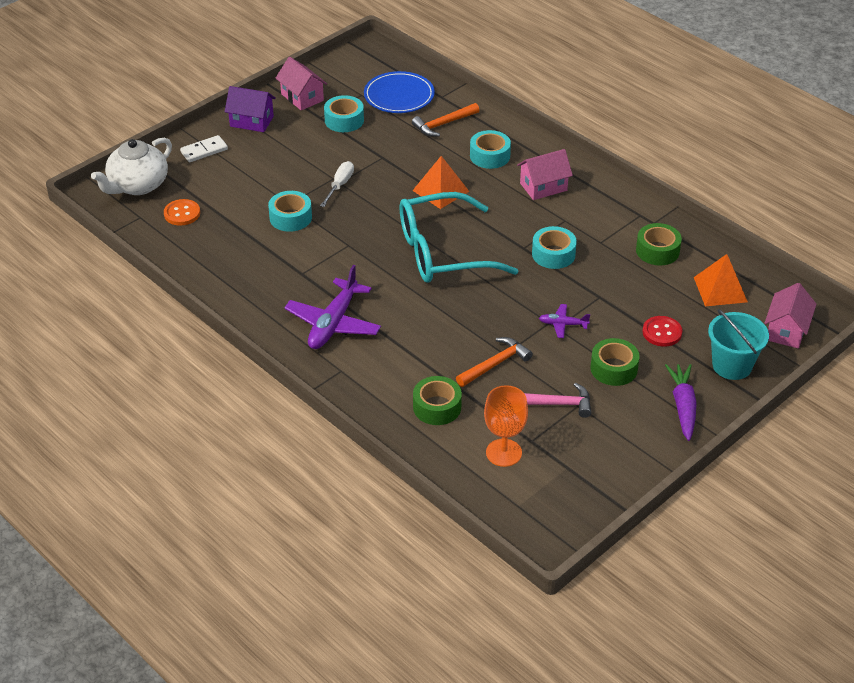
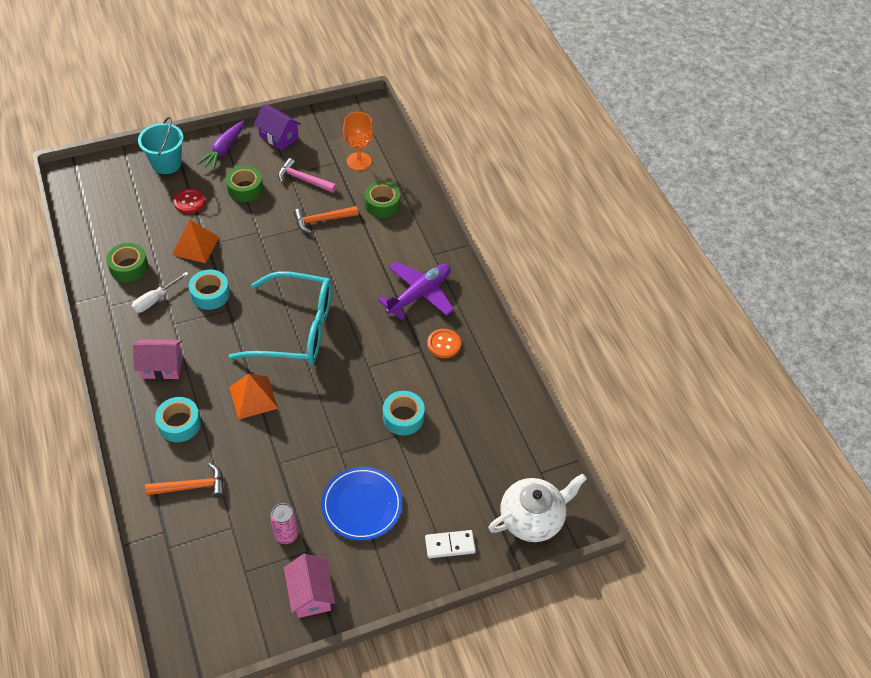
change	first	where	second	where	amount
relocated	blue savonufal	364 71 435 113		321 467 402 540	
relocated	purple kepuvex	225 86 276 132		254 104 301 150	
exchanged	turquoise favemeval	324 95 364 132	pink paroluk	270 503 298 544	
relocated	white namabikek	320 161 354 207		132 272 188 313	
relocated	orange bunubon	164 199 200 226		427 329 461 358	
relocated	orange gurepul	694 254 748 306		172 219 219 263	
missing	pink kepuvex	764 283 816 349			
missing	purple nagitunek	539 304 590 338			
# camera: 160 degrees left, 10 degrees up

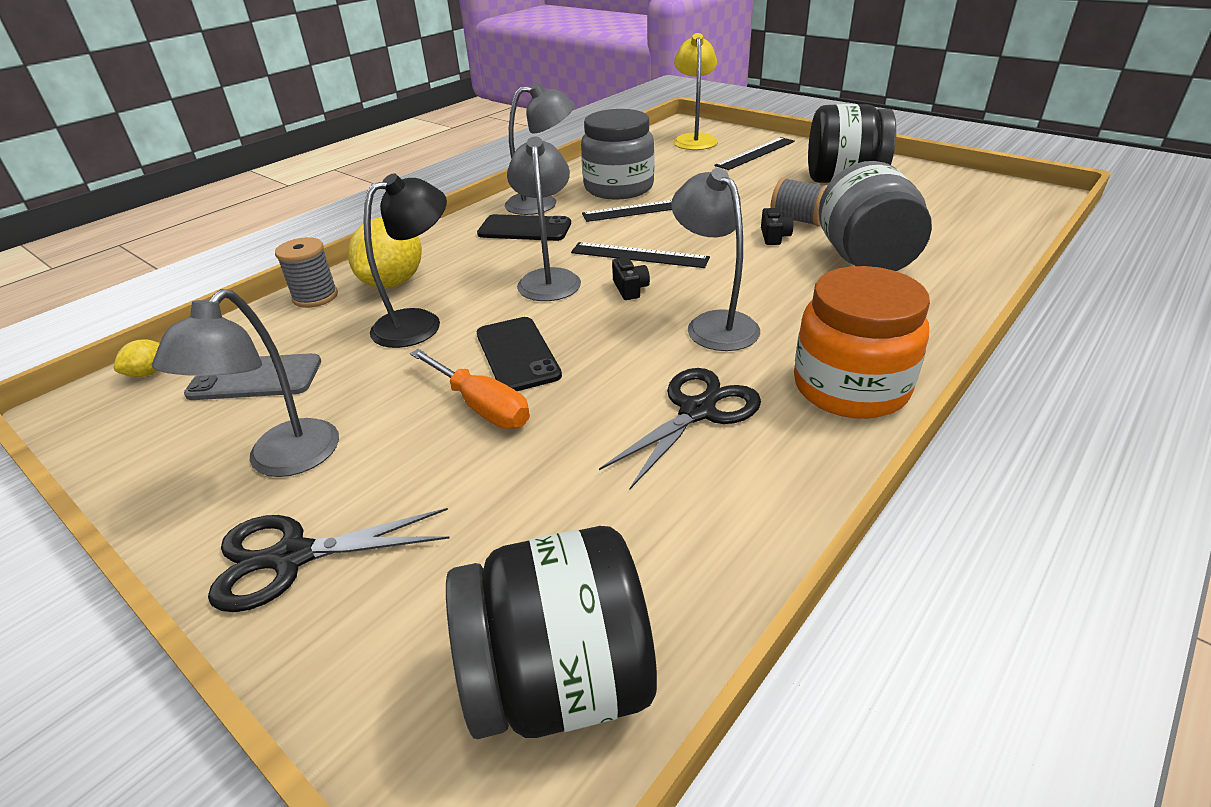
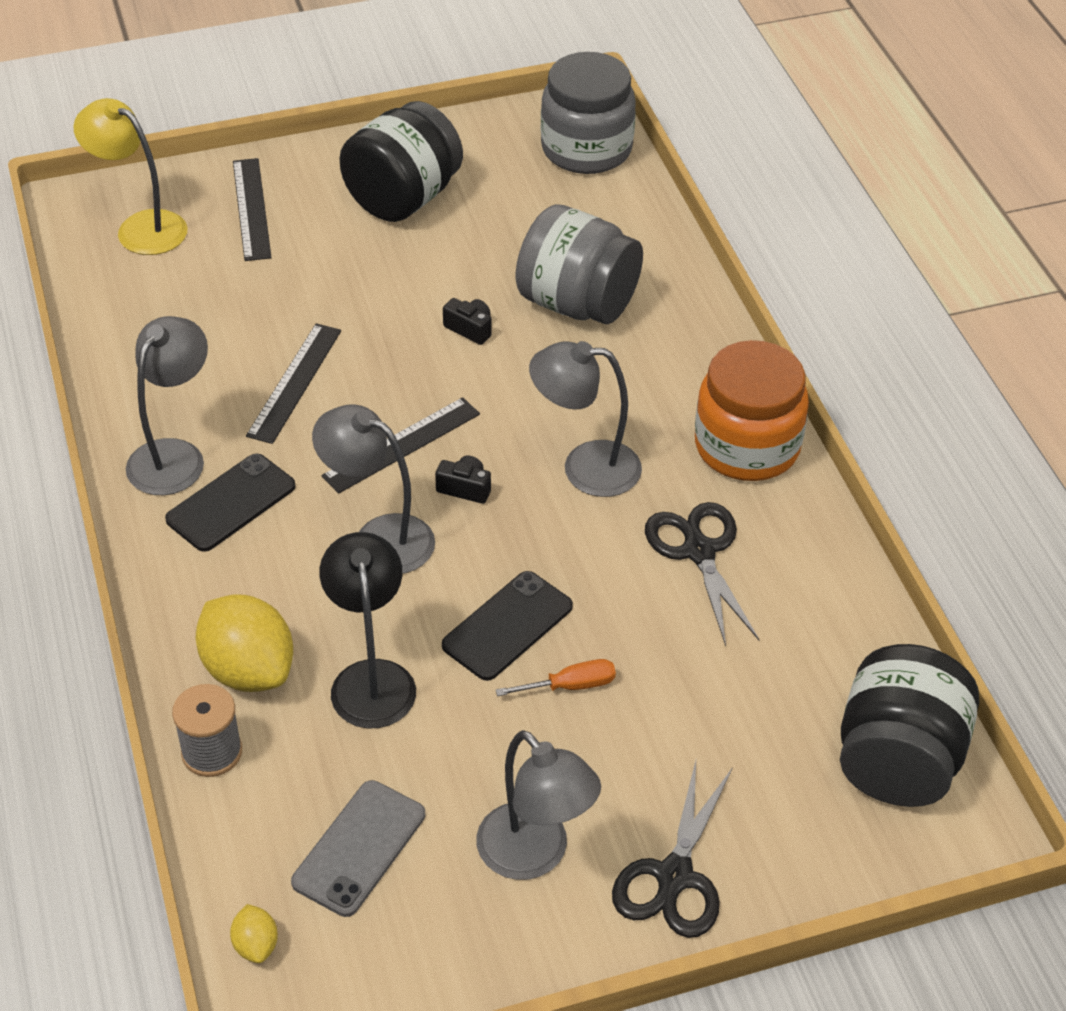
change	first	where	second	where	amount
relocated	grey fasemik	581 109 654 200		541 52 636 174	
missing	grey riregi	770 177 828 226			
spun	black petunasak	477 317 562 391		442 571 573 681	60 degrees counterclockwise
size	orange namabikek	410 349 530 429		496 659 616 696	x0.66
# camera: 60 degrees left, 10 degrees up

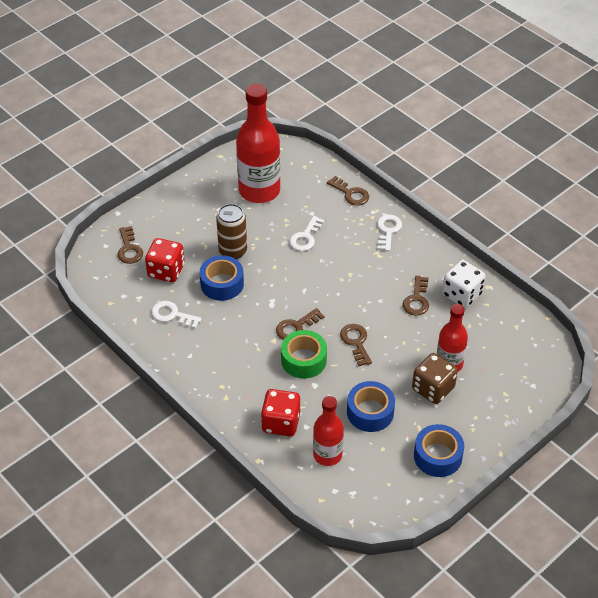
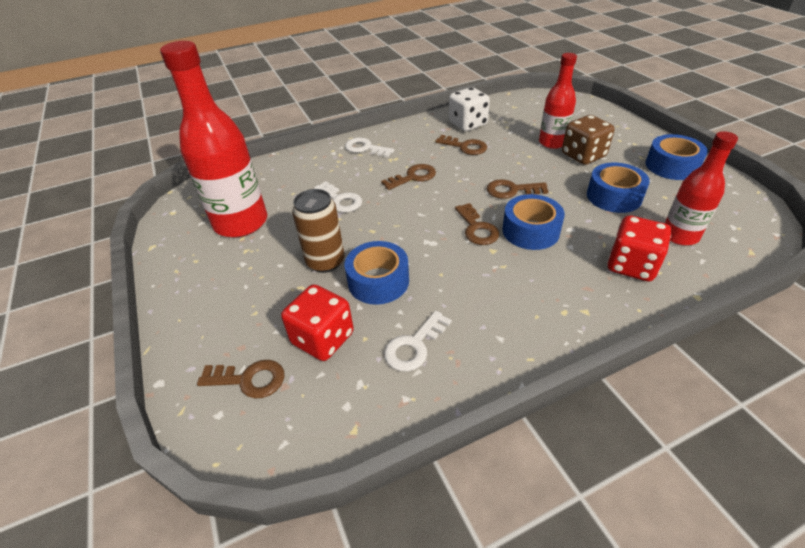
change	first	where	second	where	amount
relocated	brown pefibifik	327 176 369 206		381 164 436 190	
colour	green favemeval	281 330 327 379	blue favemeval	502 194 565 250	
# camera: 70 degrees left, 5 degrees down

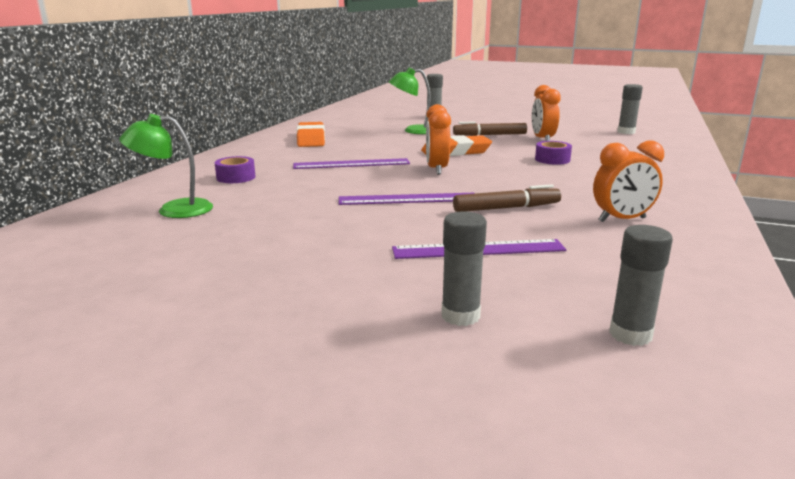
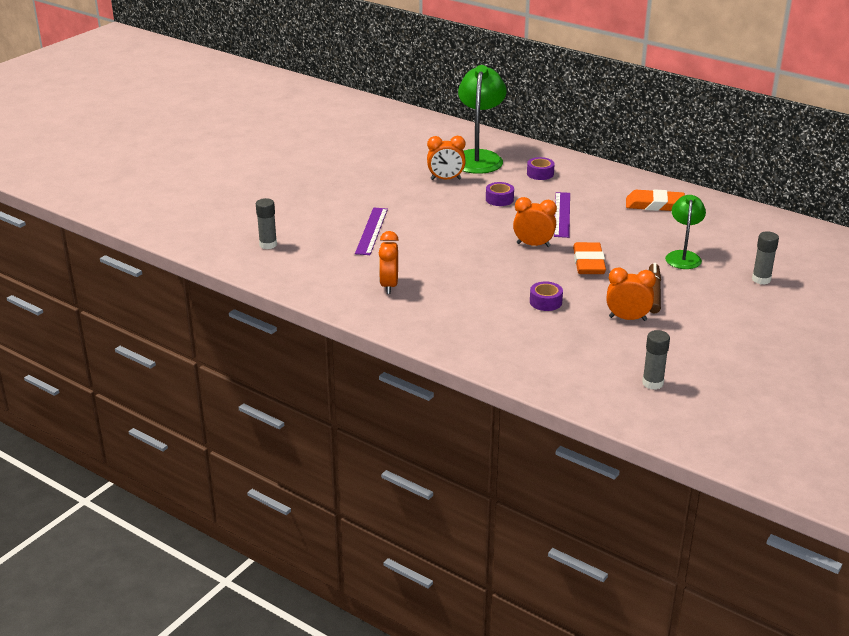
change	first	where	second	where	amount
size	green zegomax	119 114 213 218		458 65 506 174	x1.66
missing	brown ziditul	453 184 561 212			
missing	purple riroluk	339 193 475 205			
missing	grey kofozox	441 211 487 326			
appeared			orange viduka	427 136 466 180	
appeared			purple favemeval	486 182 514 206	
# camera: 105 degrees right, 10 degrees up

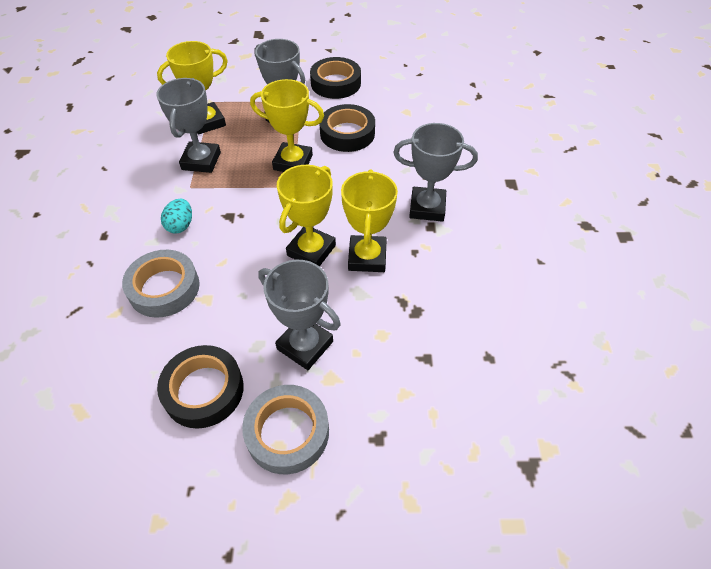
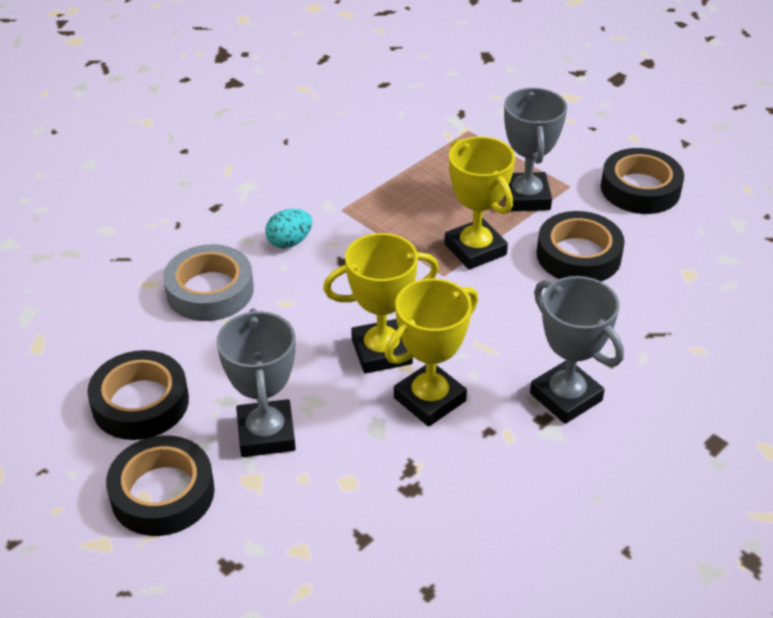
change	first	where	second	where	amount
missing	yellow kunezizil	157 41 228 135			
missing	grey kunezizil	156 78 221 173			
colour	grey favemeval	242 385 329 474	black favemeval	106 435 215 536	
# camera: 45 degrees right, 10 degrees down

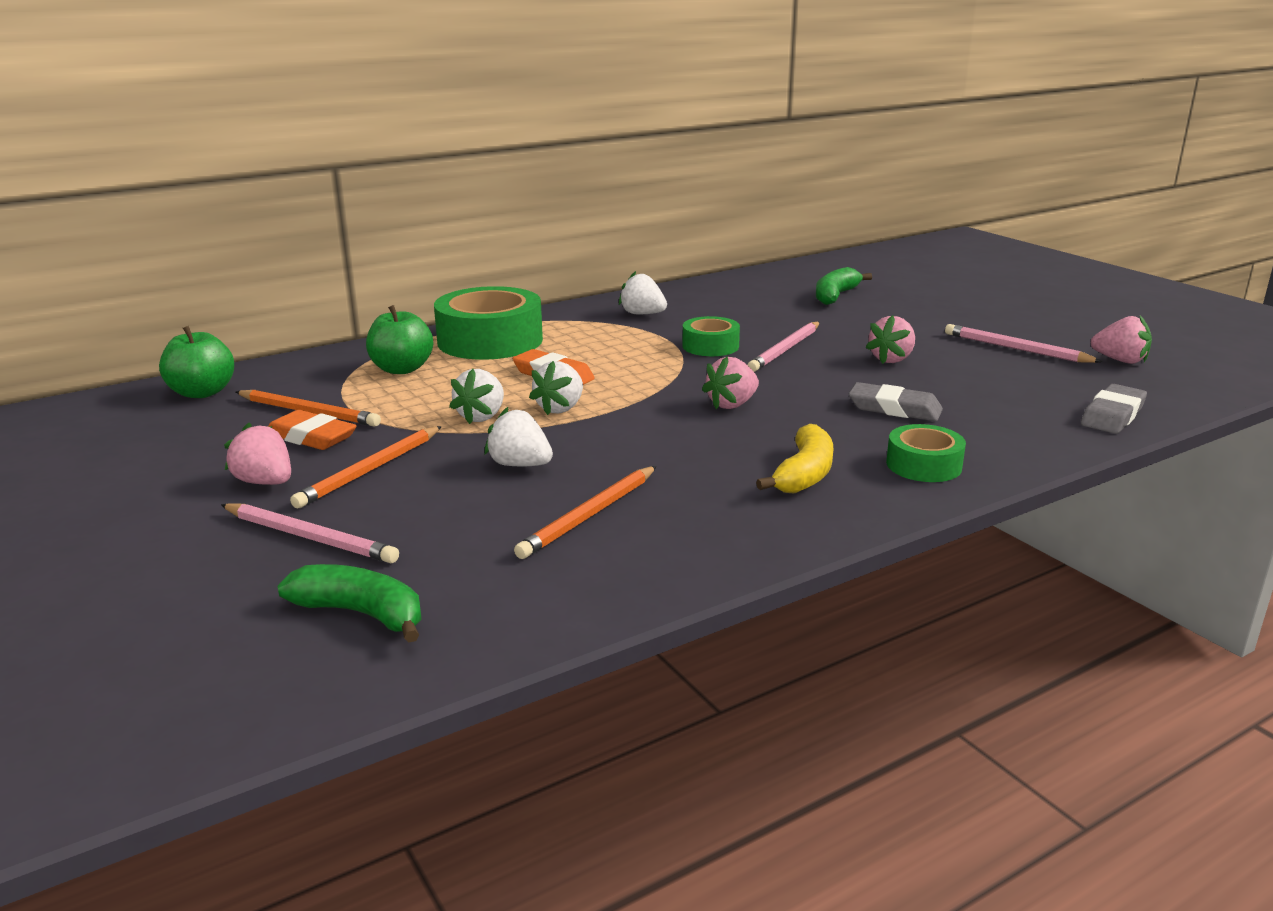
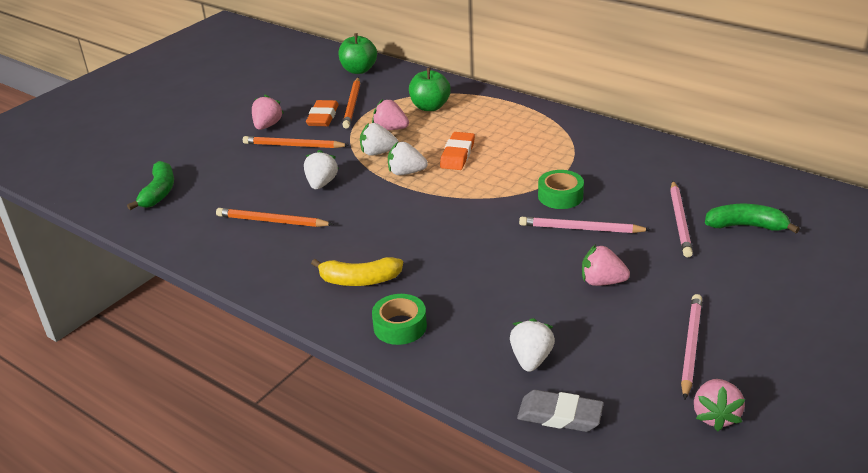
change	first	where	second	where	amount
relocated	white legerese	619 271 667 314		510 318 555 372	
missing	green favemeval	434 286 543 360			
relocated	pink legerese	702 356 759 409		372 99 409 130	
missing	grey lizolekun	849 382 943 421			
relocated	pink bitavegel	221 503 399 563		670 181 693 257	
# camera: 70 degrees right, 10 degrees up

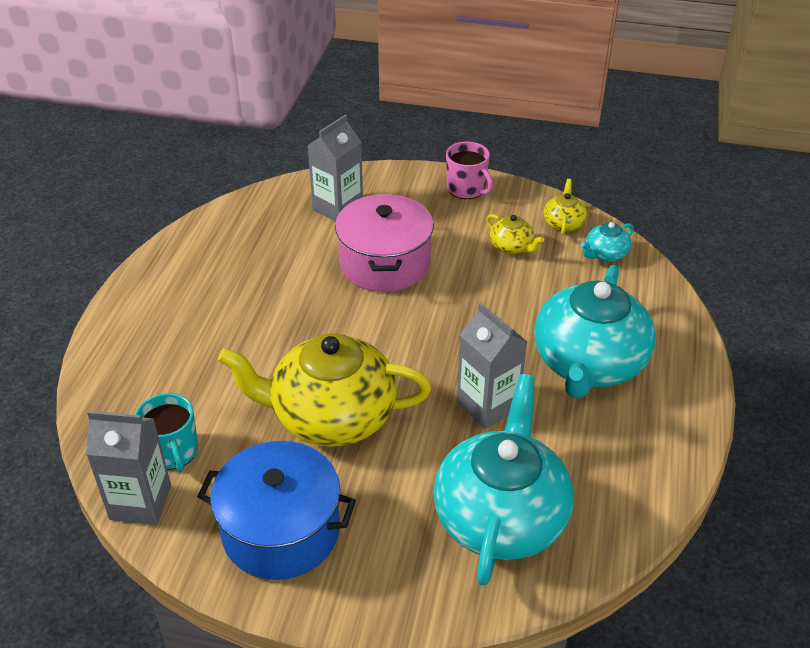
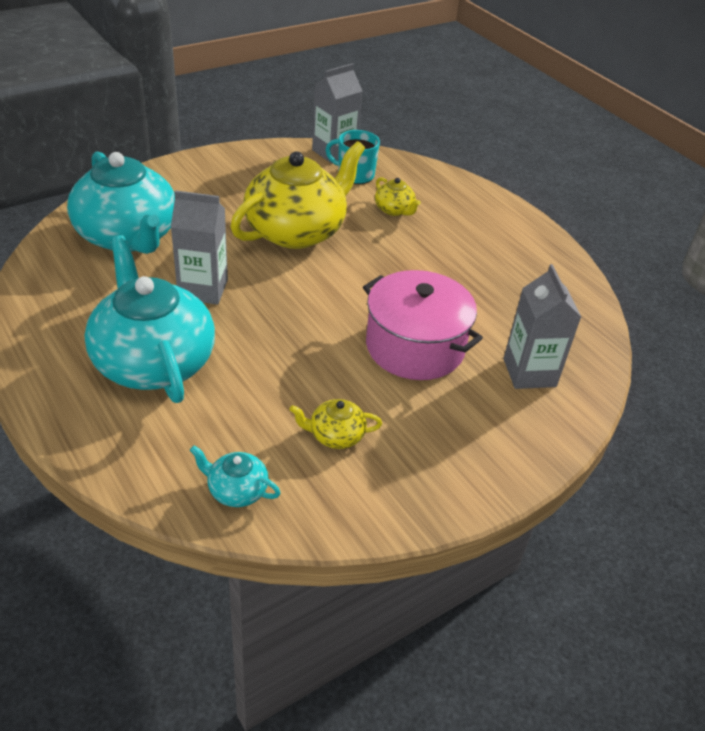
change	first	where	second	where	amount
missing	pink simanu	446 142 493 199			
relocated	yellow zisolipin	544 179 587 235		375 177 421 216	
spun	turquoise zisolipin	581 222 634 262		190 445 280 507	75 degrees counterclockwise
missing	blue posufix	197 441 356 580			
# camera: 130 degrees right, 0 degrees up

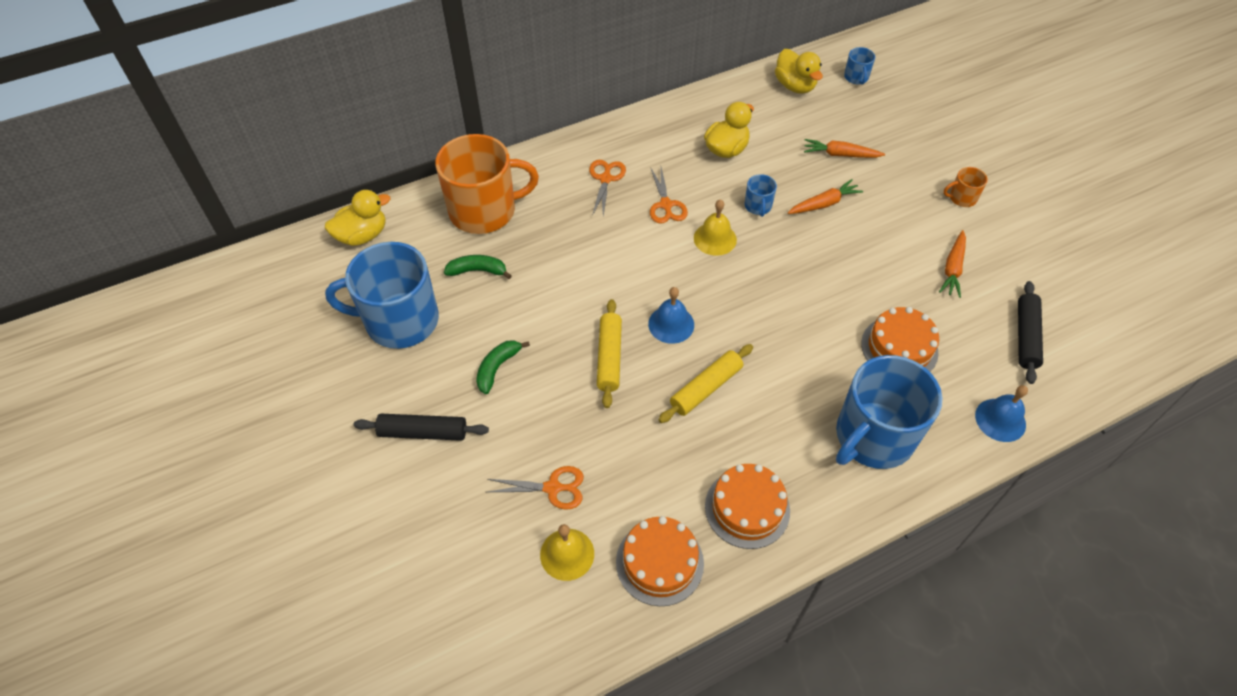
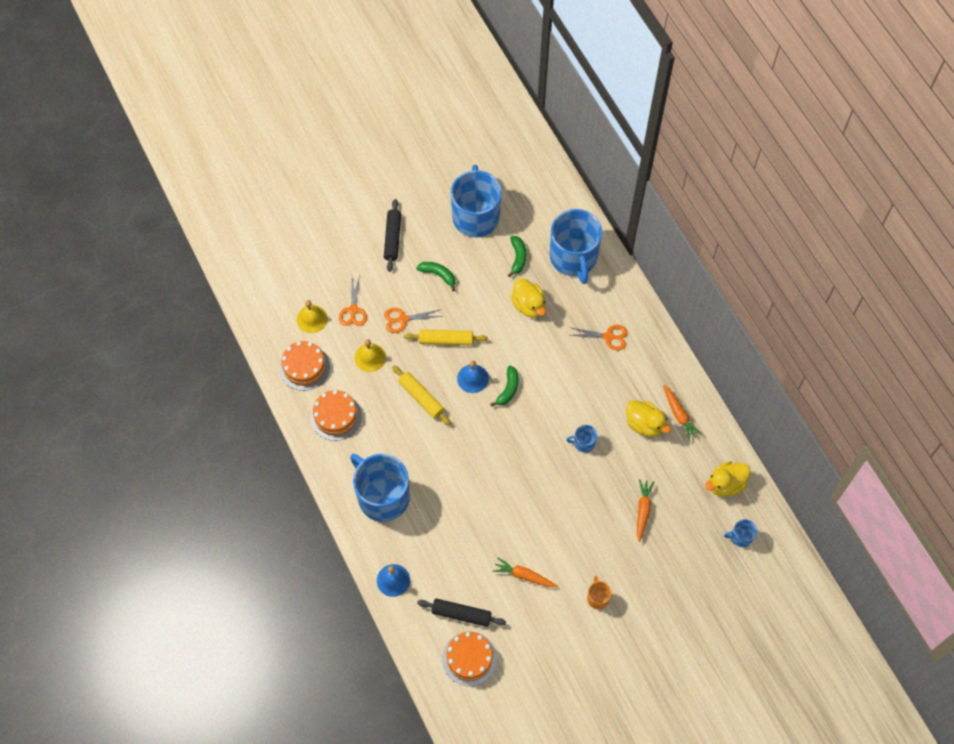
change	first	where	second	where	amount
colour	orange simanu	435 134 539 234	blue simanu	550 209 602 284	
relocated	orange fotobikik	650 167 688 224		384 308 442 333	
relocated	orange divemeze	788 179 863 214		663 385 702 441	
relocated	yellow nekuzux	325 190 390 246		511 278 546 318	
relocated	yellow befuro	694 199 737 256		355 339 386 372	
relocated	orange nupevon	861 307 939 372		442 631 497 686	
appeared			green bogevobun	490 366 519 407	
# camera: 90 degrees right, 10 degrees up

